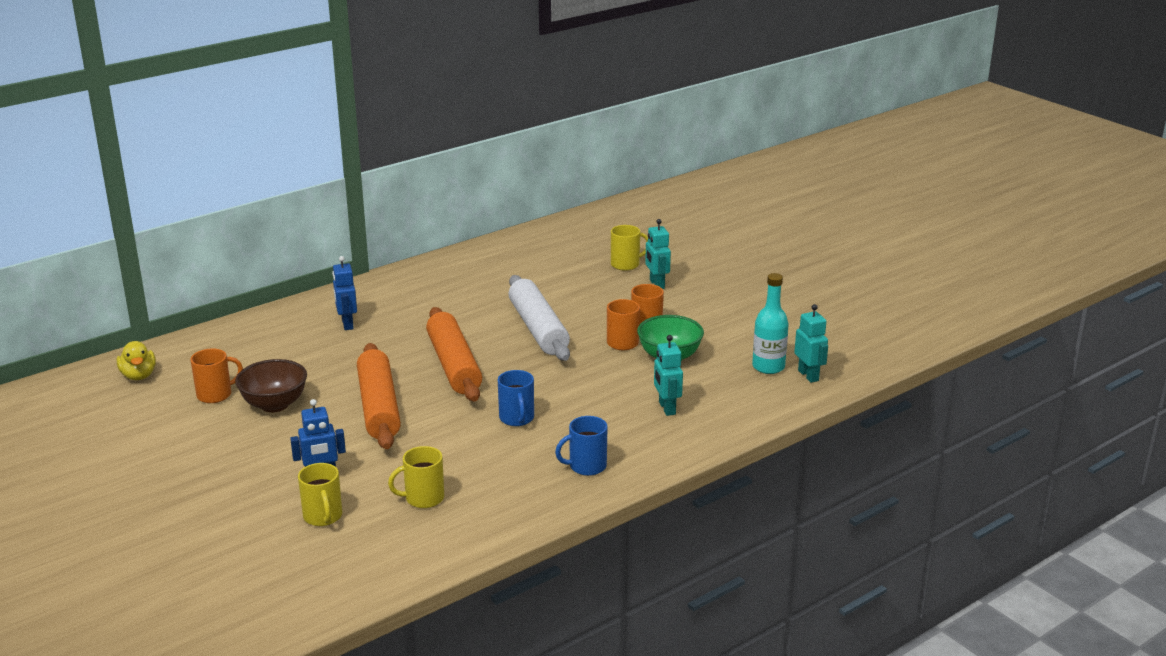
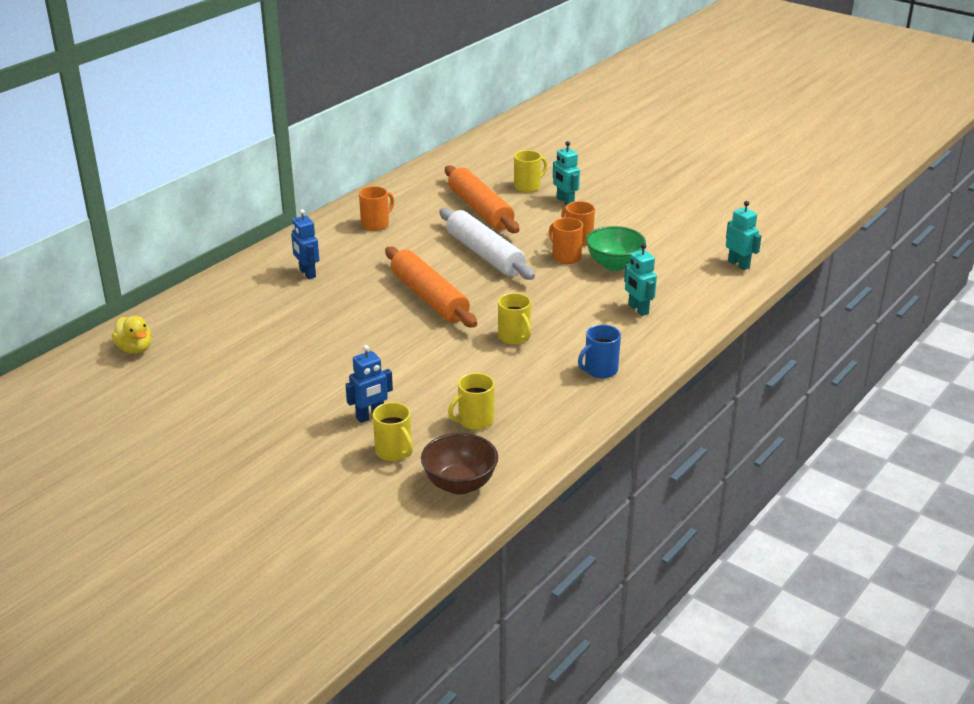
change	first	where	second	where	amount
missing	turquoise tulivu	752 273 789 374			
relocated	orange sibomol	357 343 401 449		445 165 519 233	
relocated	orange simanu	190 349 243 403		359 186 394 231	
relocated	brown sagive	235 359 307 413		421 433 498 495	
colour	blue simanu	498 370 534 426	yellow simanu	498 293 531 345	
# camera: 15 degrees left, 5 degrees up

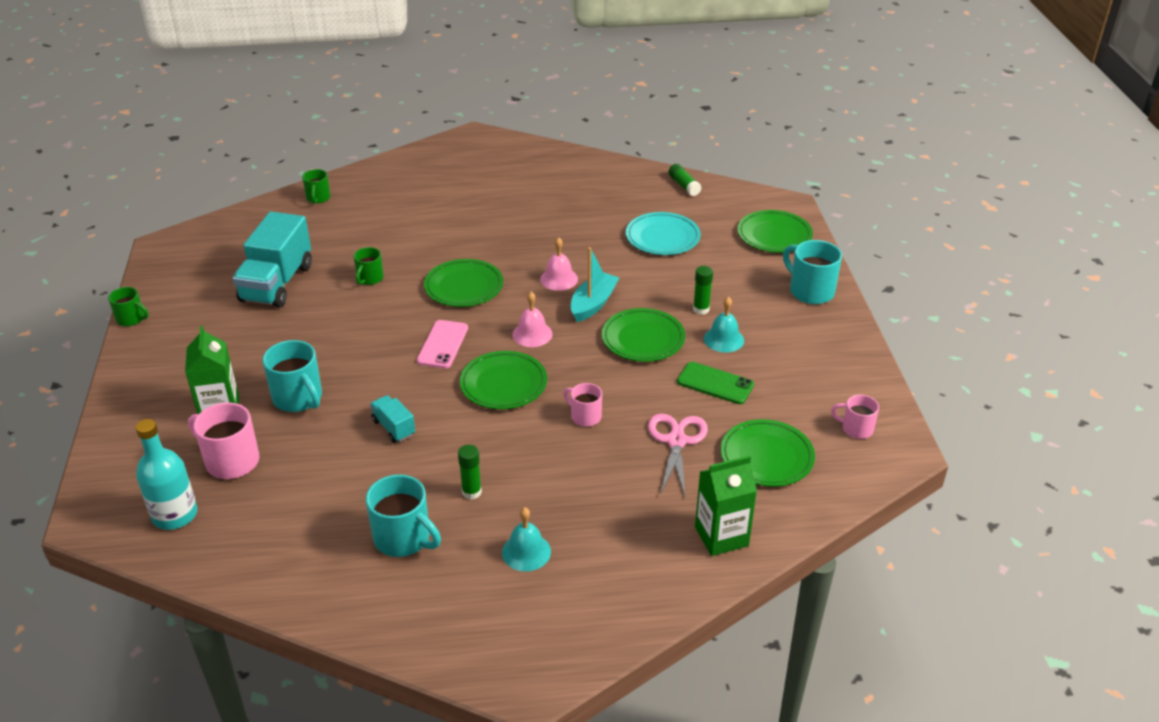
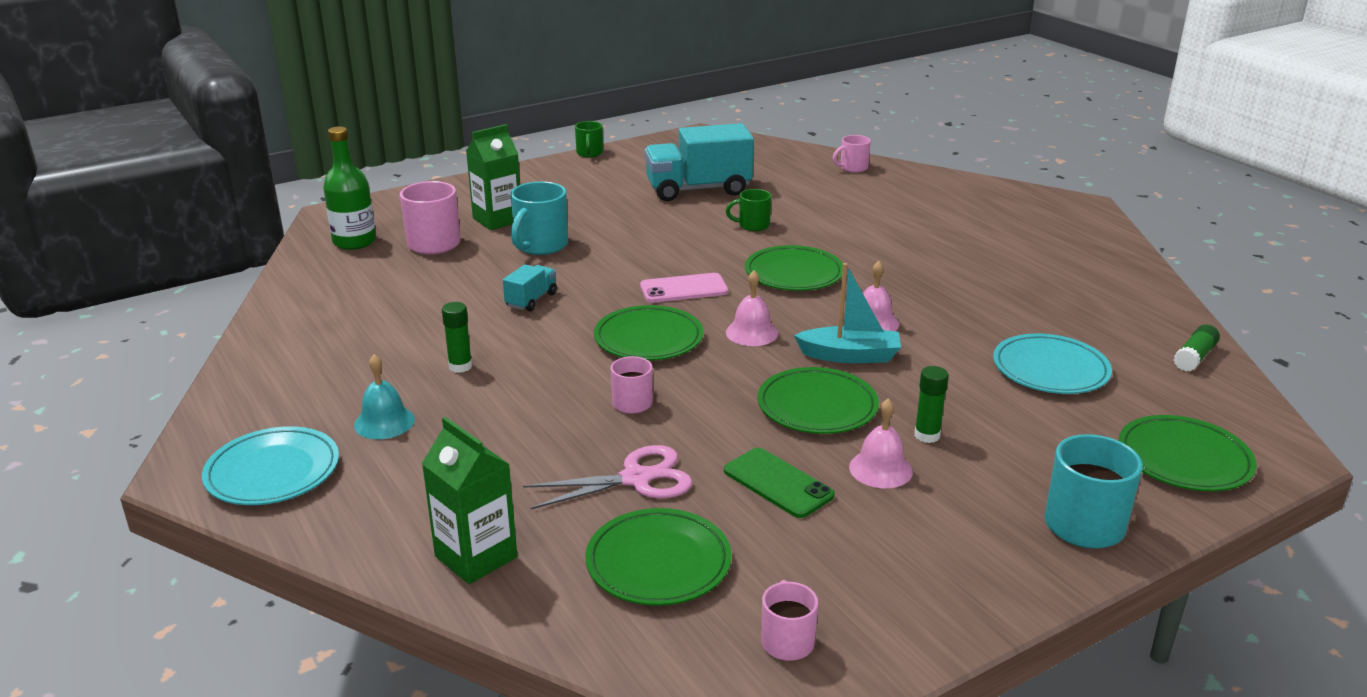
change	first	where	second	where	amount
colour	green simanu	302 169 330 204	pink simanu	833 135 871 173	
colour	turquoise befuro	704 297 744 352	pink befuro	849 398 913 488	
spun	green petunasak	677 362 754 404		724 448 835 518	45 degrees counterclockwise
colour	turquoise tulivu	136 419 198 530	green tulivu	323 126 376 250	
missing	turquoise simanu	366 474 441 557			
appeared			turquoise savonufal	202 426 339 505	
# camera: 65 degrees right, 10 degrees down

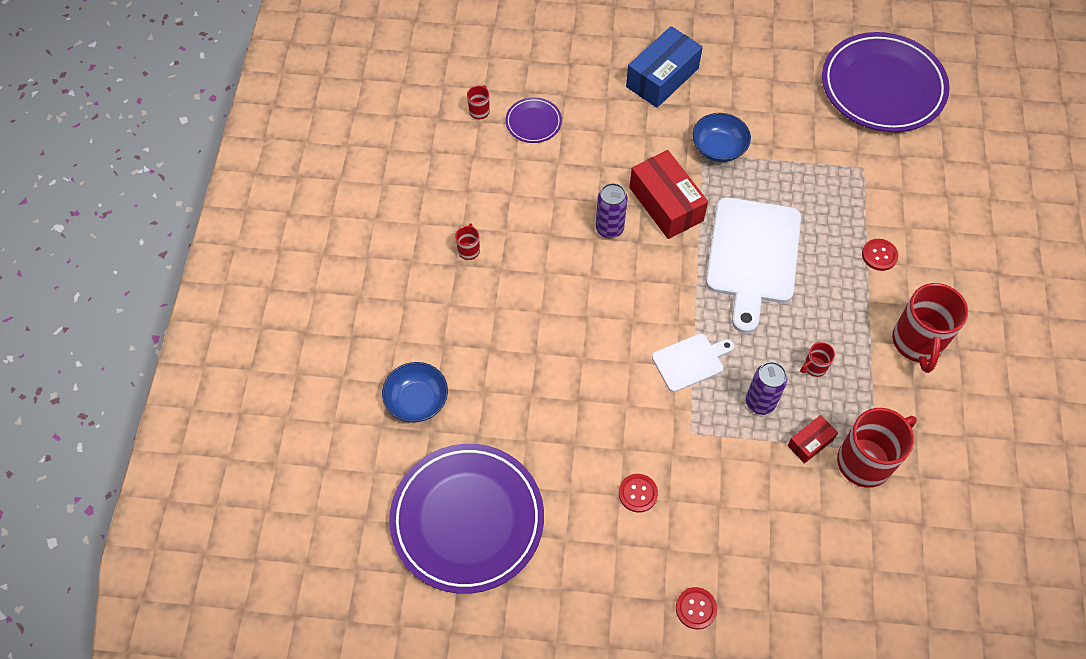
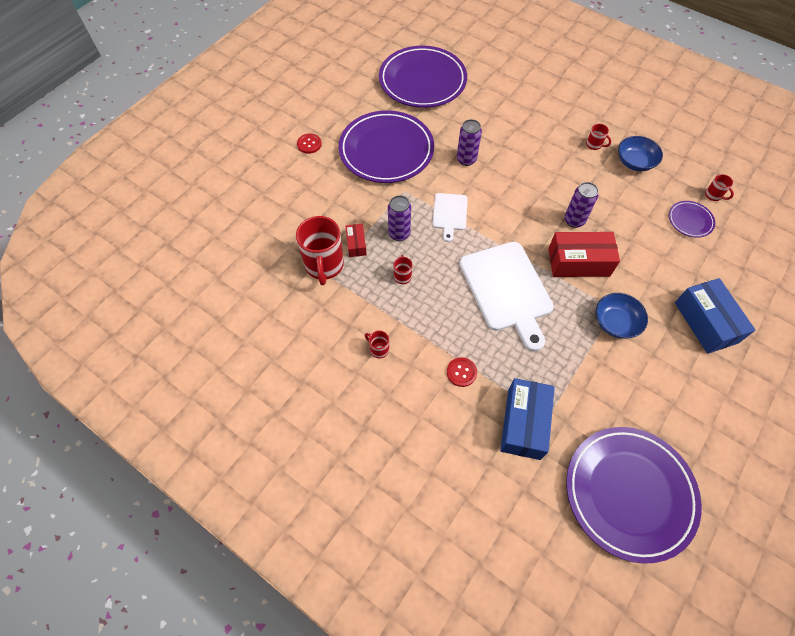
change	first	where	second	where	amount
spun	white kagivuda	706 197 801 333		459 242 554 352	150 degrees counterclockwise
size	red simanu	892 283 968 373		365 331 389 358	x0.45
relocated	blue sagive	382 362 448 422		618 136 663 171	
exchanged	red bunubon	619 474 658 512	purple savonufal	339 111 434 183	
appeared			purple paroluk	457 119 482 166	
appeared			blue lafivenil	500 378 555 460	
# camera: 120 degrees right, 0 degrees up

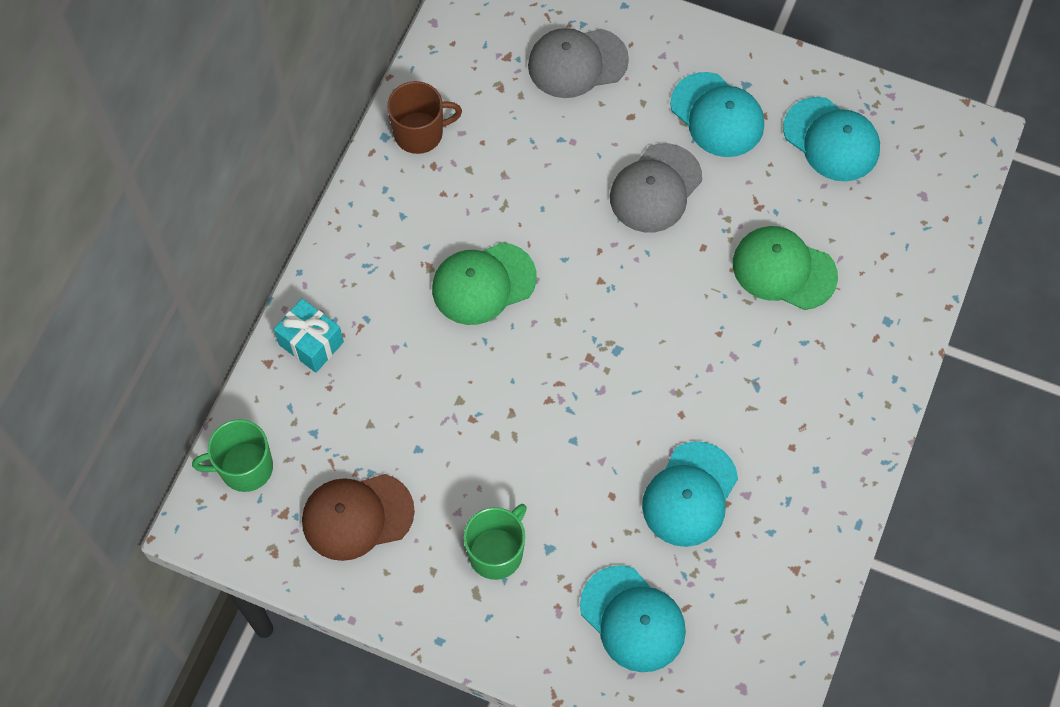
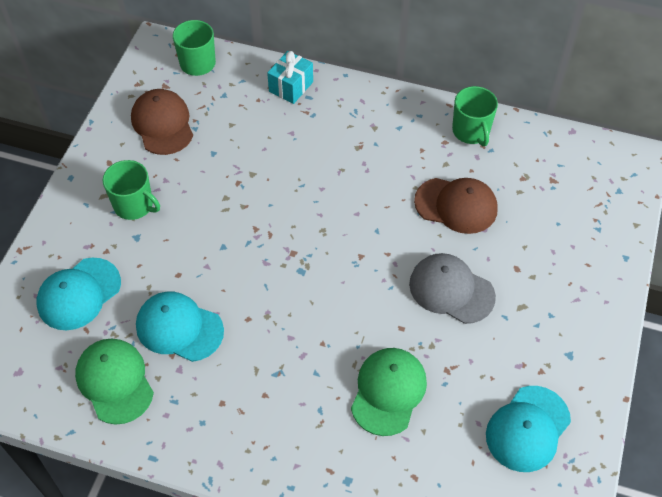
change	first	where	second	where	amount
missing	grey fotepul	528 28 629 98			
missing	turquoise fotepul	670 72 764 157			
colour	brown simanu	387 81 462 154	green simanu	452 86 498 146	
relocated	green fotepul	432 242 537 325		75 339 154 425	
appeared			brown fotepul	414 178 498 234	
# camera: 85 degrees right, 10 degrees down

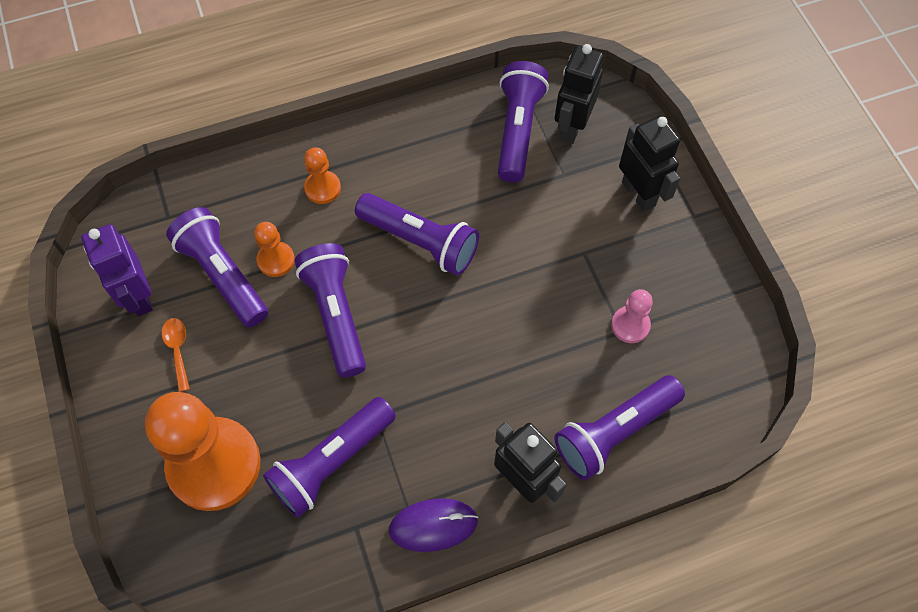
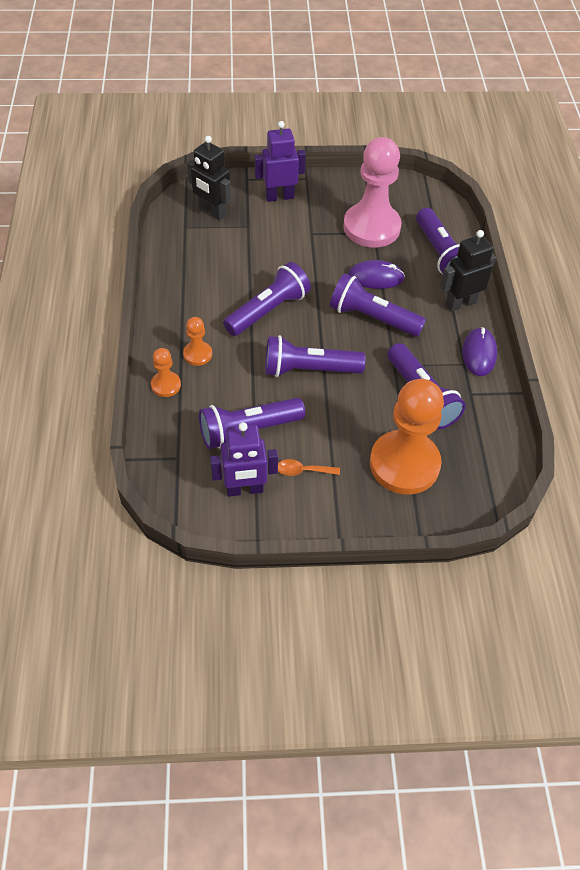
change	first	where	second	where	amount
relocated	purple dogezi	498 61 549 183		330 274 426 337	
colour	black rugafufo	619 116 680 212	purple rugafufo	254 121 306 202	
relocated	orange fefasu	254 222 295 277		151 348 181 397	
size	pink fefasu	611 289 653 343		343 137 401 248	x2.25
appeared			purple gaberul	348 260 405 289	
# camera: 75 degrees left, 10 degrees down

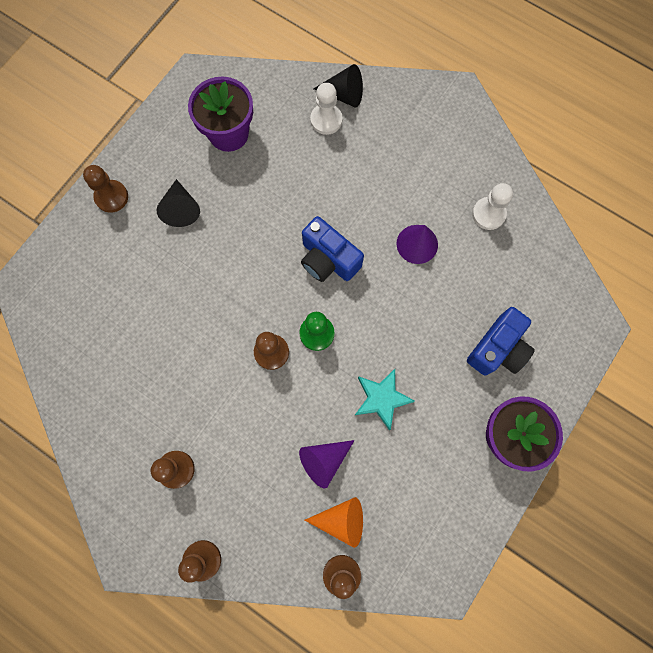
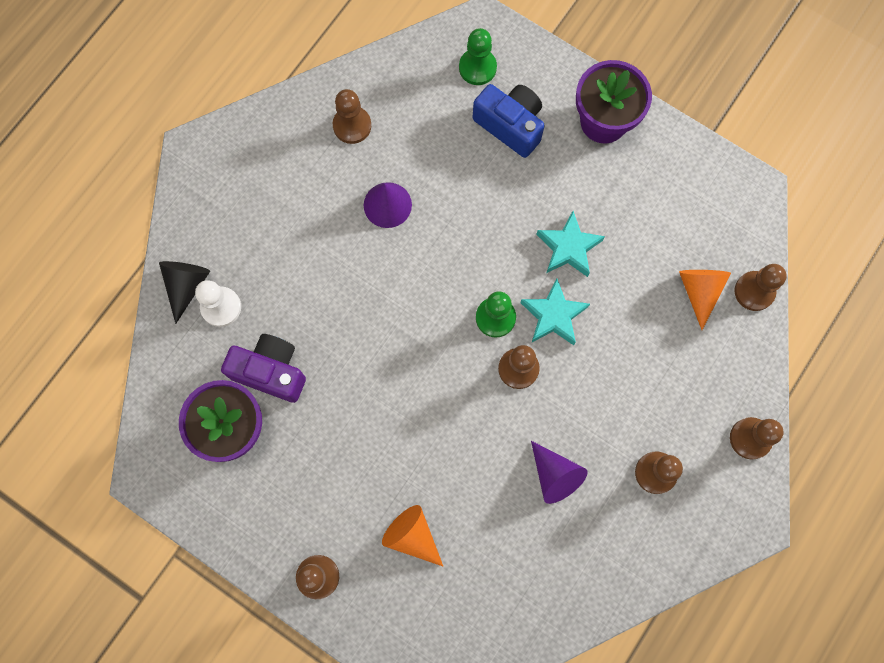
change	first	where	second	where	amount
missing	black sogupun	157 179 200 227			
colour	white fefasu	472 183 513 230	brown fefasu	333 89 371 144	
missing	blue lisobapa	301 216 364 282			
relocated	purple sogupun	299 440 355 489		531 441 588 504	
appeared			green fefasu	459 28 497 85	
appeared			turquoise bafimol	521 278 590 345	
appeared			purple lisobapa	221 334 306 403	
appeared			orange sogupun	382 505 443 566	
# camera: 90 degrees left, 0 degrees up

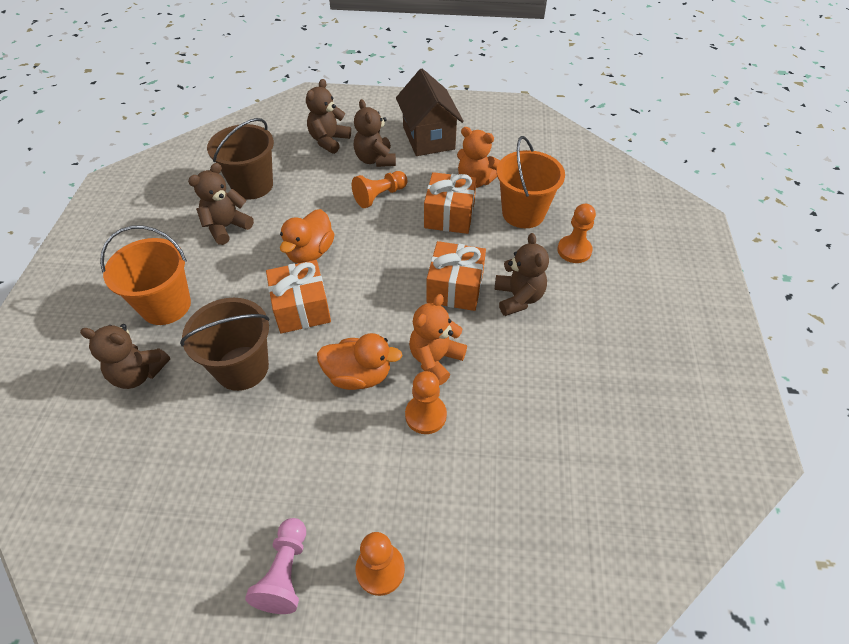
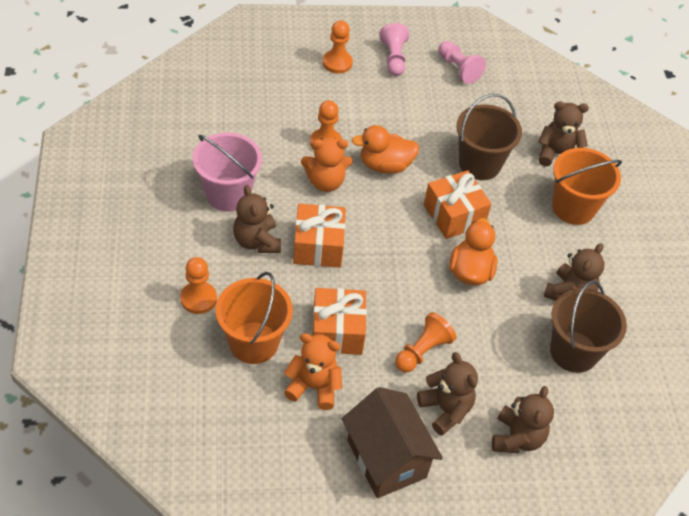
change	first	where	second	where	amount
spun	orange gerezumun	409 294 467 385		301 137 352 192	60 degrees clockwise
appeared			pink fefasu	439 41 486 84	
appeared			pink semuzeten	192 132 262 212	
# camera: 165 degrees right, 0 degrees up

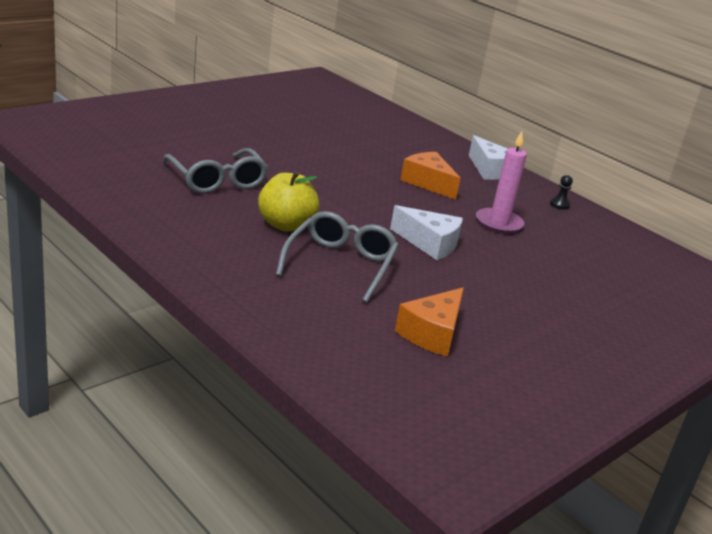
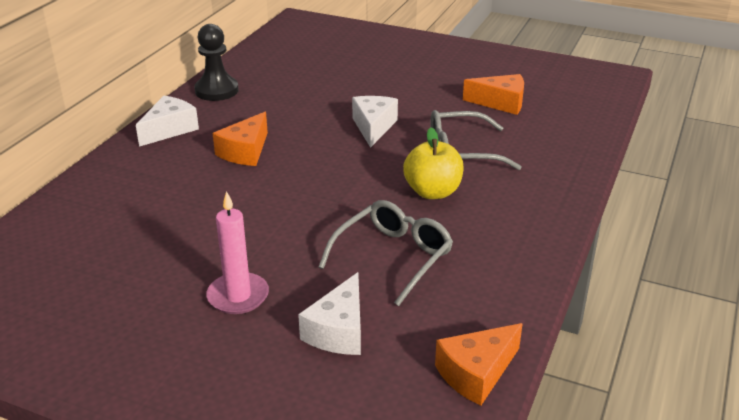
change	first	where	second	where	amount
relocated	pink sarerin	476 131 527 234		206 191 269 314	
size	black fefasu	550 175 573 210		194 24 239 101	x2.28
appeared			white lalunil	298 272 361 355	
appeared			orange lalunil	435 323 523 406	
# camera: 110 degrees left, 5 degrees up

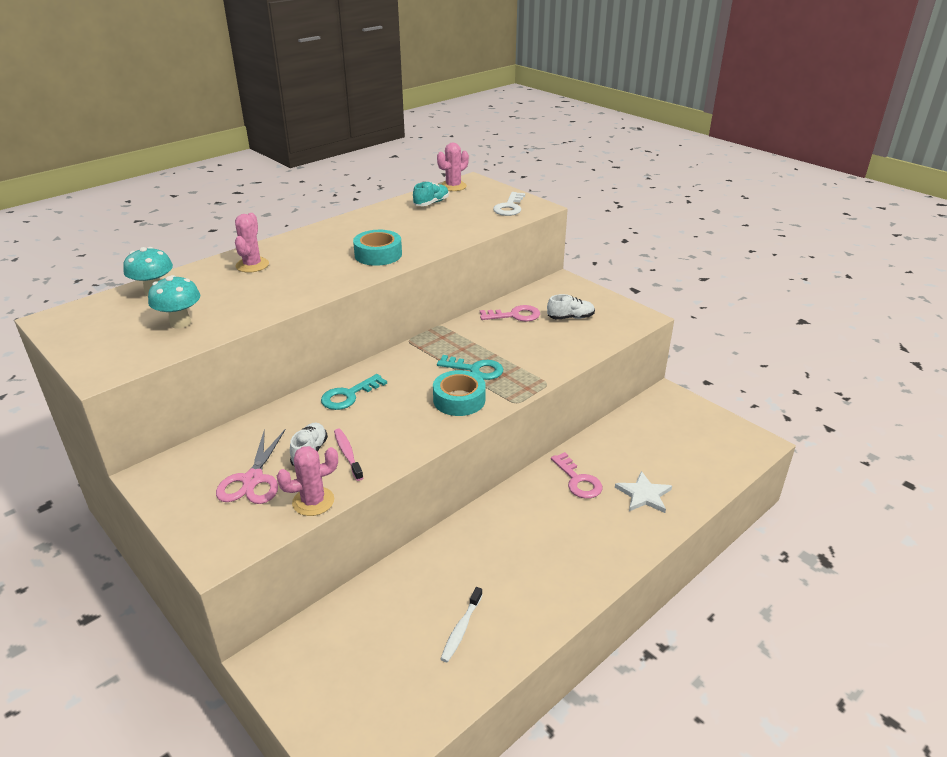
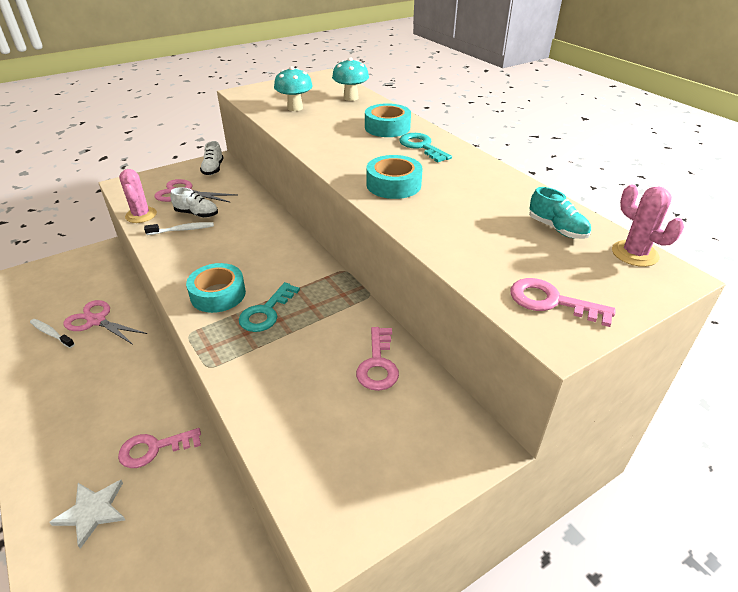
change	first	where	second	where	amount
colour	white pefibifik	493 192 525 216	pink pefibifik	510 278 616 327	
exchanged	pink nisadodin	235 213 269 273	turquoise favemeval	365 103 411 137	
relocated	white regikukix	547 294 595 320		200 141 223 175	
relocated	turquoise pefibifik	321 374 387 410		399 133 452 162	
colour	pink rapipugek	334 429 363 481	white rapipugek	144 222 214 235	
appeared			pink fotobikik	64 300 147 345	
# camera: 100 degrees right, 5 degrees up

